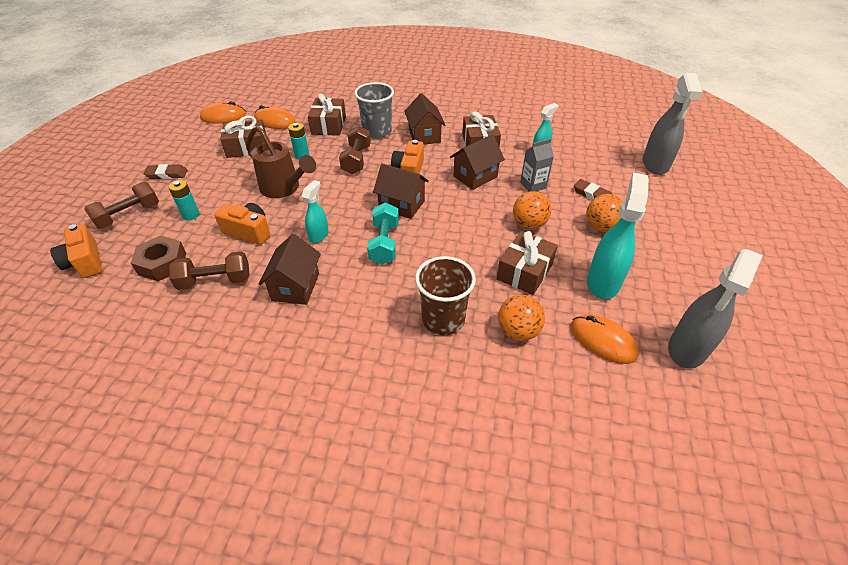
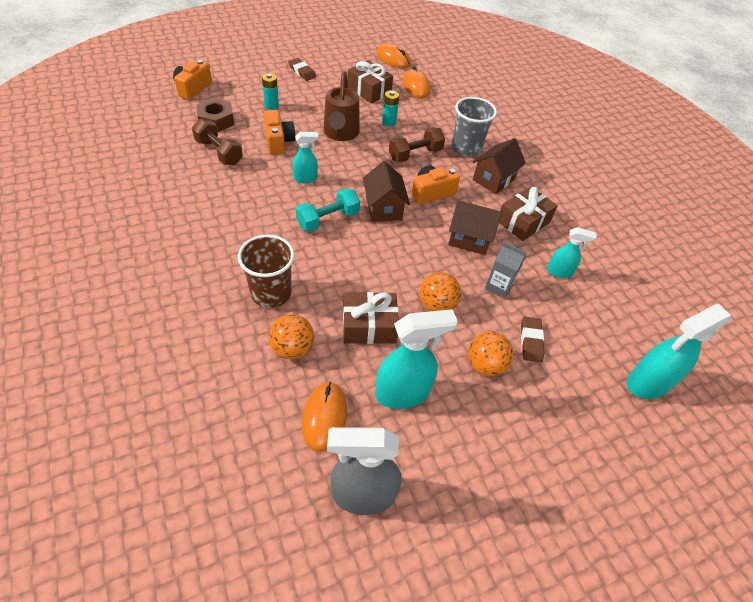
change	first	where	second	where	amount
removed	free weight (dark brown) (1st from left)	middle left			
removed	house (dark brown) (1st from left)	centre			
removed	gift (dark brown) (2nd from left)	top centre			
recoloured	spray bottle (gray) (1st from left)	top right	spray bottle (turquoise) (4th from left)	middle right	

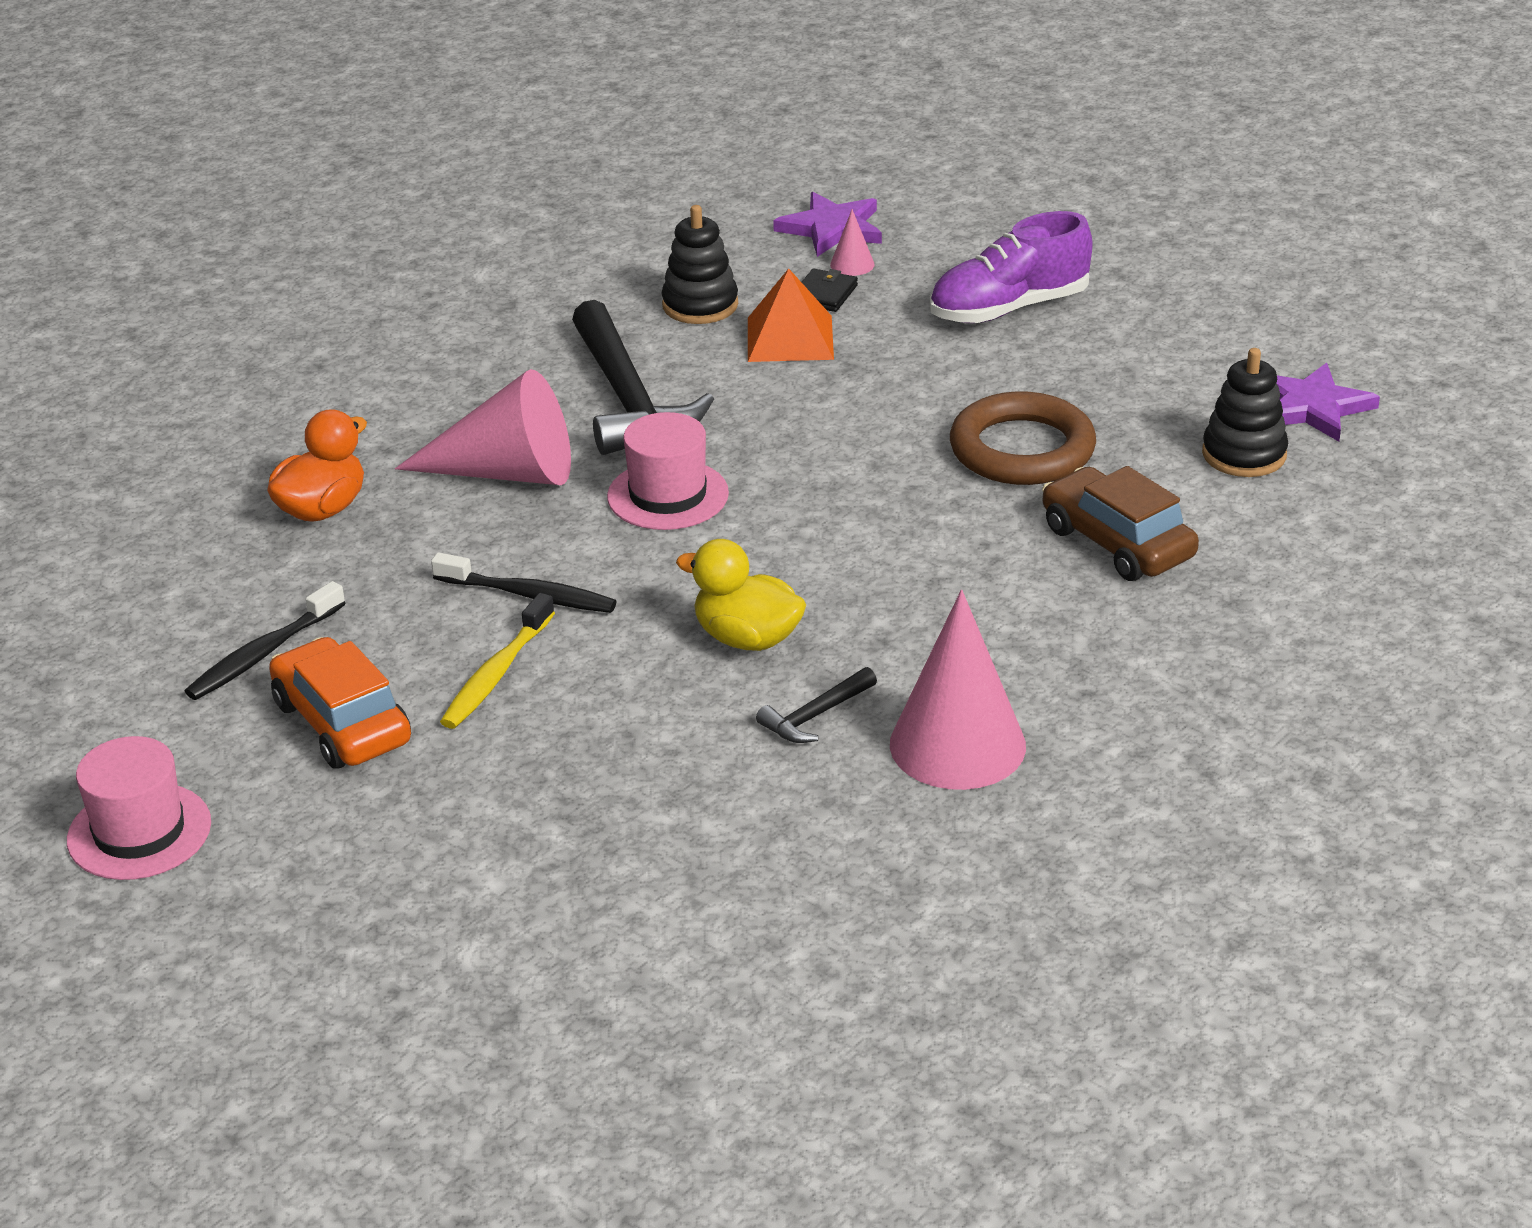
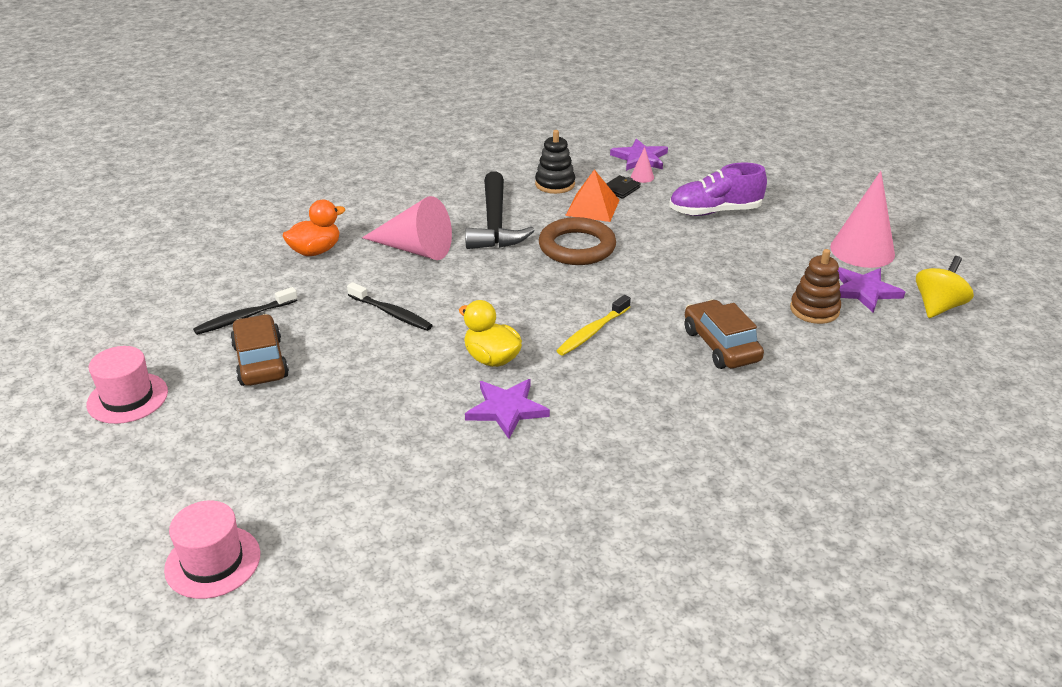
change	first	where	second	where	amount
recoloured	car (orange-coloured)	middle left	car (dark brown) (1st from left)	middle left	
moved	dental brush (yellow)	middle left		centre	
moved	top hat (rosy) (2nd from left)	centre		bottom left	
replaced	carpenter's hammer (ebony) (2nd from left)	centre	star (violet) (1st from left)	centre	
moved	cone shape (rosy) (3rd from left)	centre		top right	
moved	ring (dark brown)	middle right		centre	
recoloured	stacking toy (ebony) (2nd from left)	middle right	stacking toy (dark brown)	middle right	
added			spinning top (yellow)	middle right	

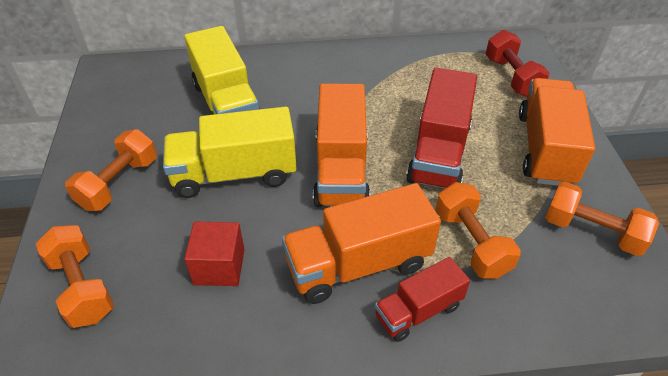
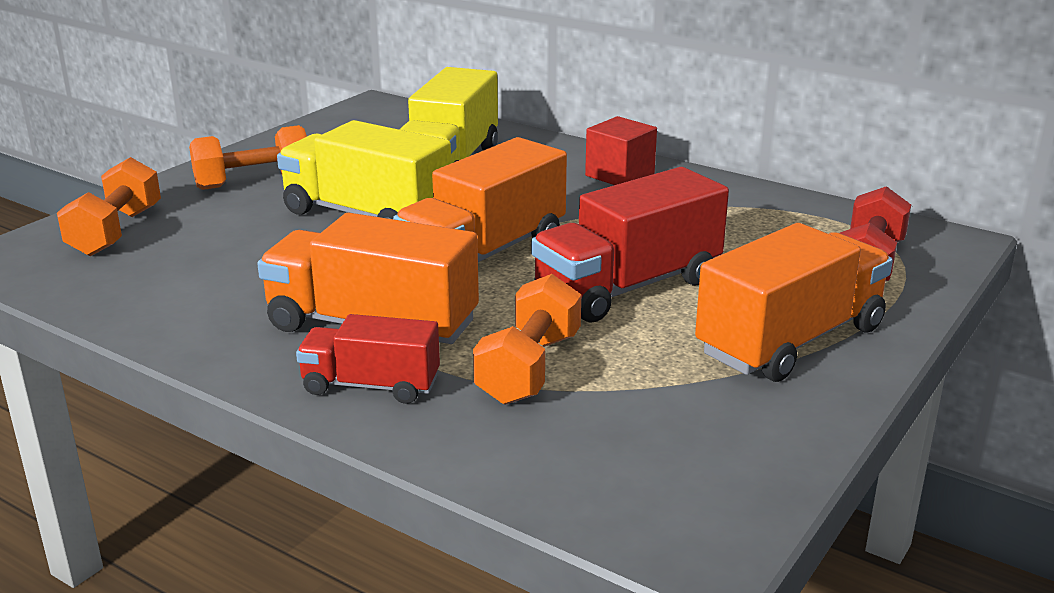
change	first	where	second	where	amount
moved	cube (scarlet)	bottom left		top centre	
removed	free weight (orange-coloured) (4th from left)	middle right			

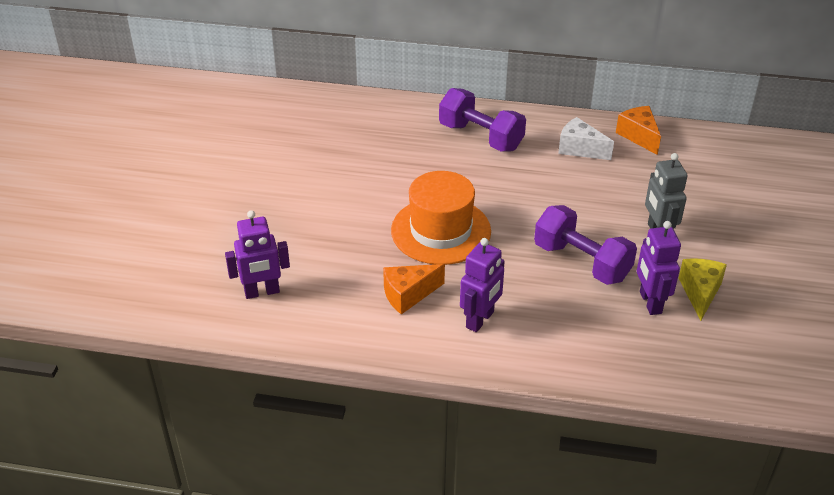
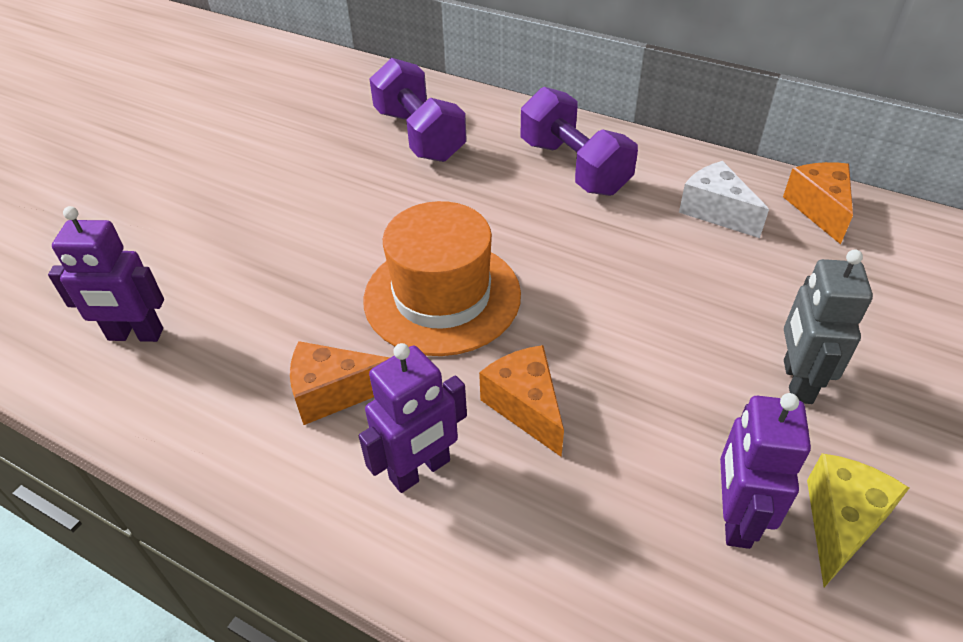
change	first	where	second	where	amount
moved	free weight (violet) (2nd from left in the first image)	middle right	free weight (violet) (1st from left)	top centre	
added			cheese wedge (orange-coloured) (2nd from left)	centre	

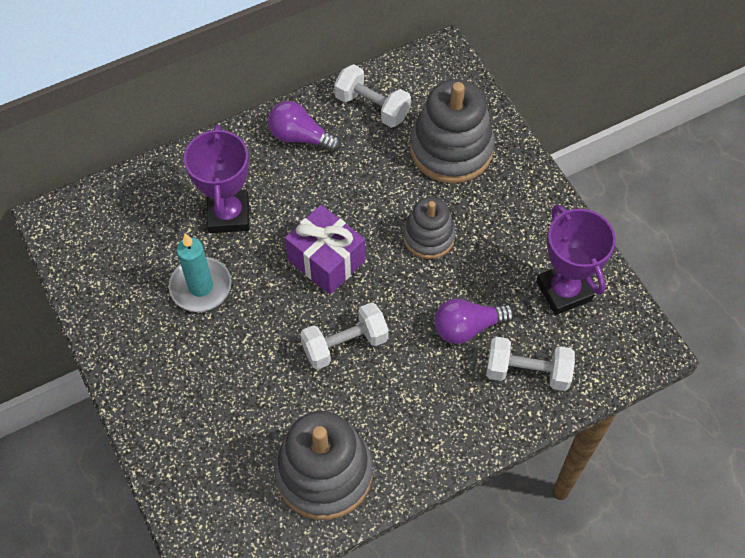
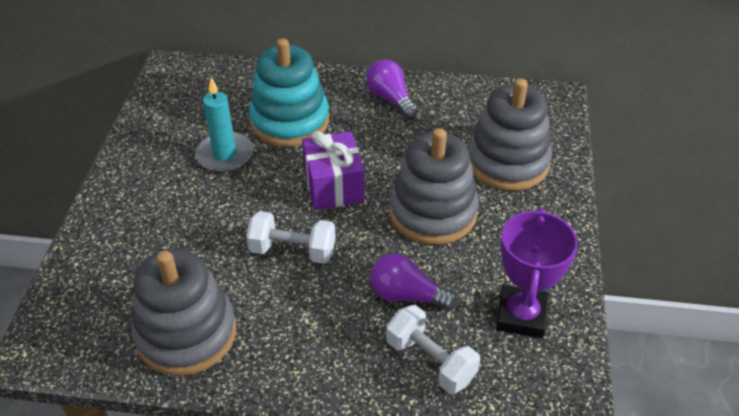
change	first	where	second	where	amount
replaced	award cup (violet) (1st from left)	top left	stacking toy (turquoise)	top centre	
removed	free weight (white) (2nd from left)	top centre			
resized	stacking toy (gray) (2nd from left)	centre		centre	x1.68

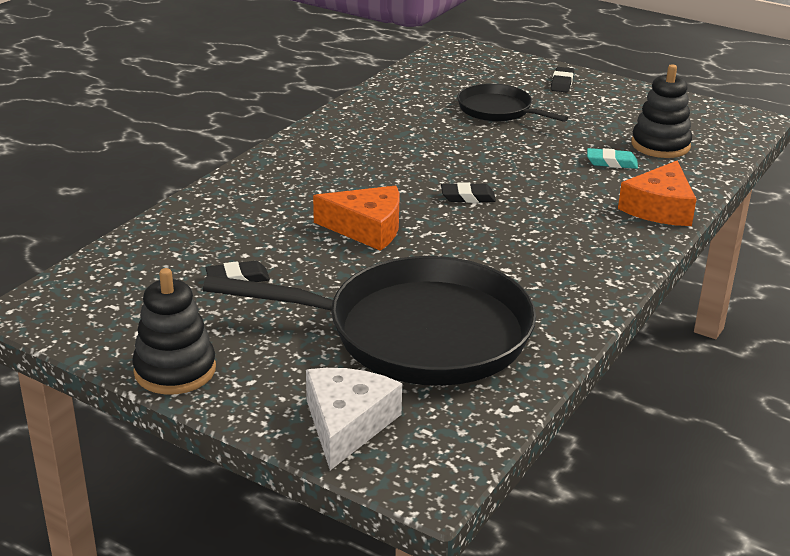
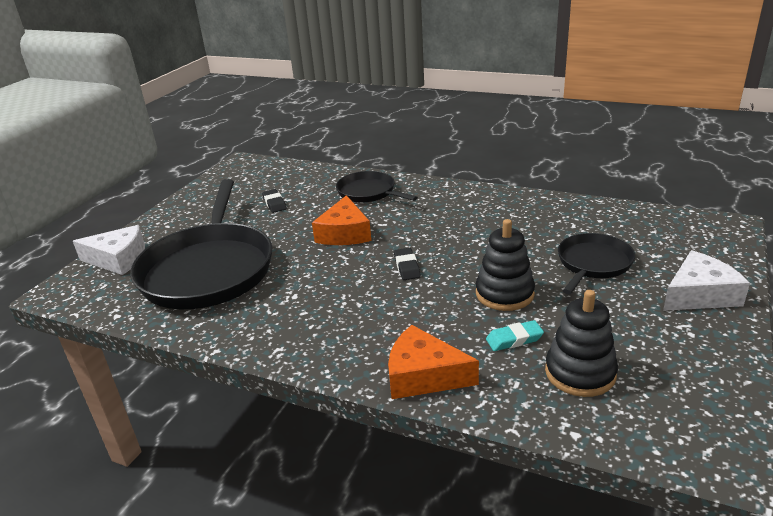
change	first	where	second	where	amount
moved	stacking toy (ebony) (1st from left)	middle left		centre	
replaced	eraser (ebony) (3rd from left)	top right	cheese wedge (white) (2nd from left)	middle right	
turned	eraser (turquoise)	top right		centre	75 degrees clockwise
added			skillet (ebony) (2nd from left)	centre	

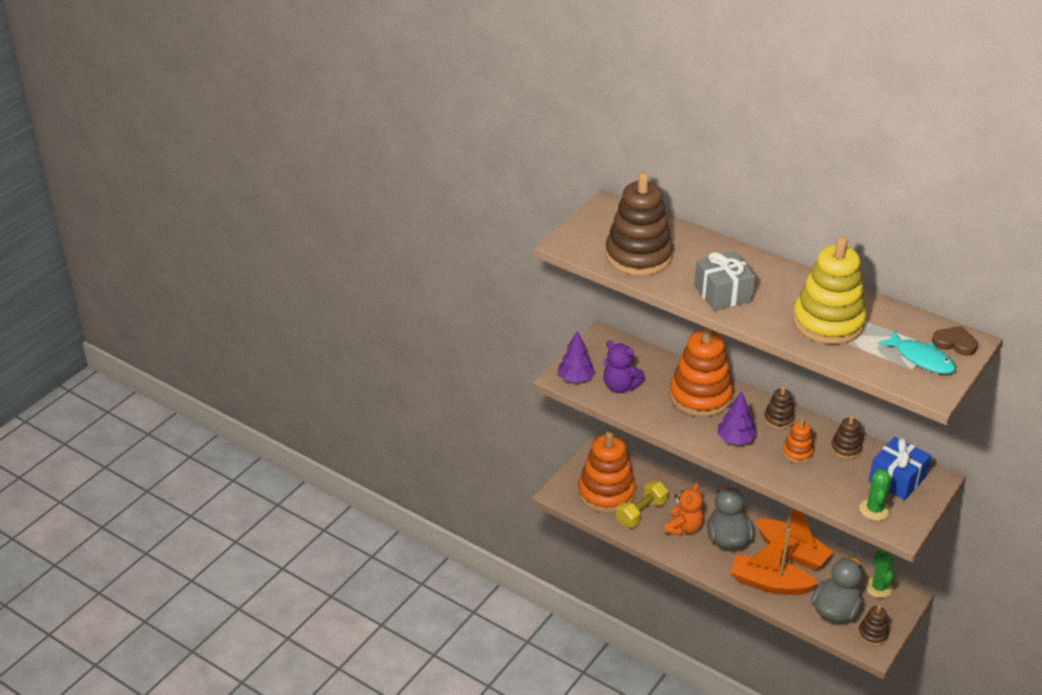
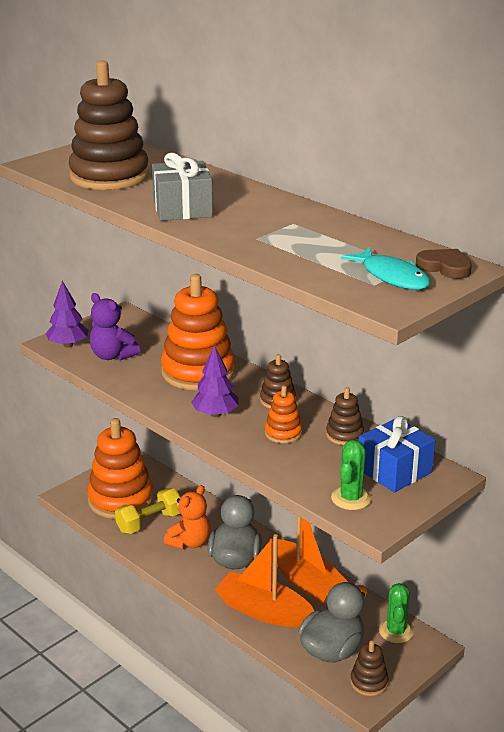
change	first	where	second	where	amount
removed	stacking toy (yellow)	middle right			

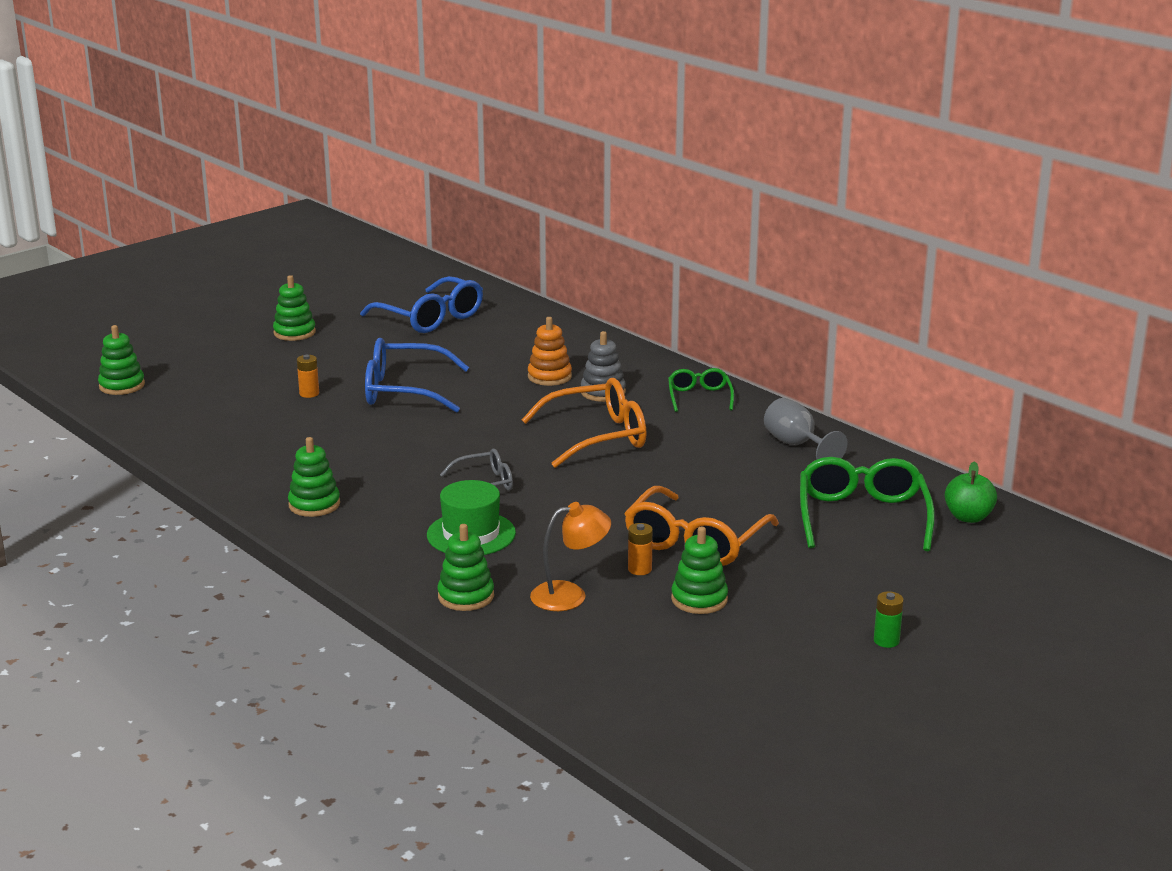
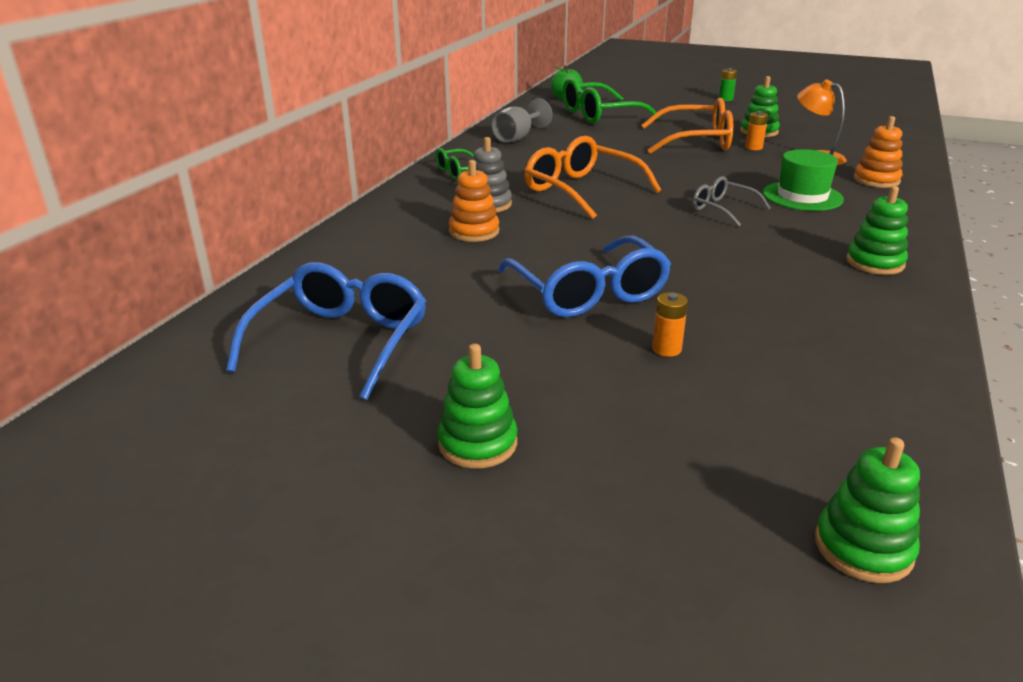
change	first	where	second	where	amount
recoloured	stacking toy (leaf-green) (4th from left)	centre	stacking toy (orange-coloured) (2nd from left)	top right	

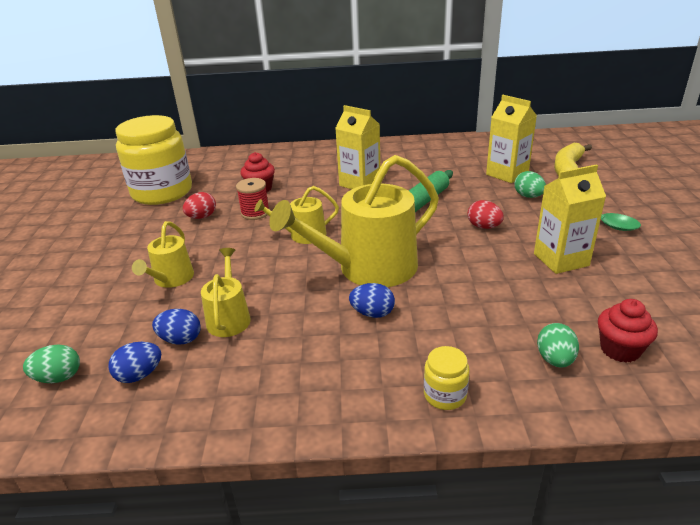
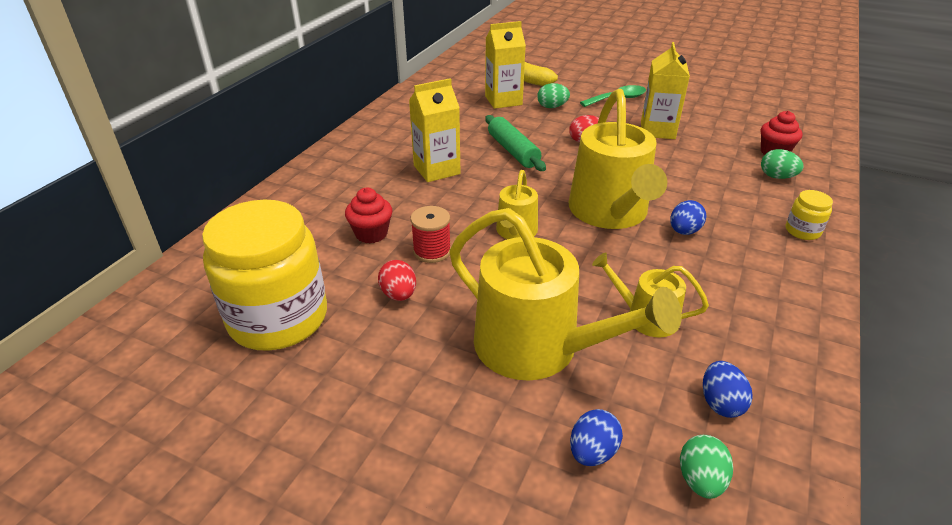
change	first	where	second	where	amount
resized	sprinkling can (yellow) (1st from left in the first image)	middle left	sprinkling can (yellow) (2nd from left)	centre	x1.97
moved	toy egg (blue) (2nd from left in the first image)	middle left	toy egg (blue) (1st from left)	bottom centre	

